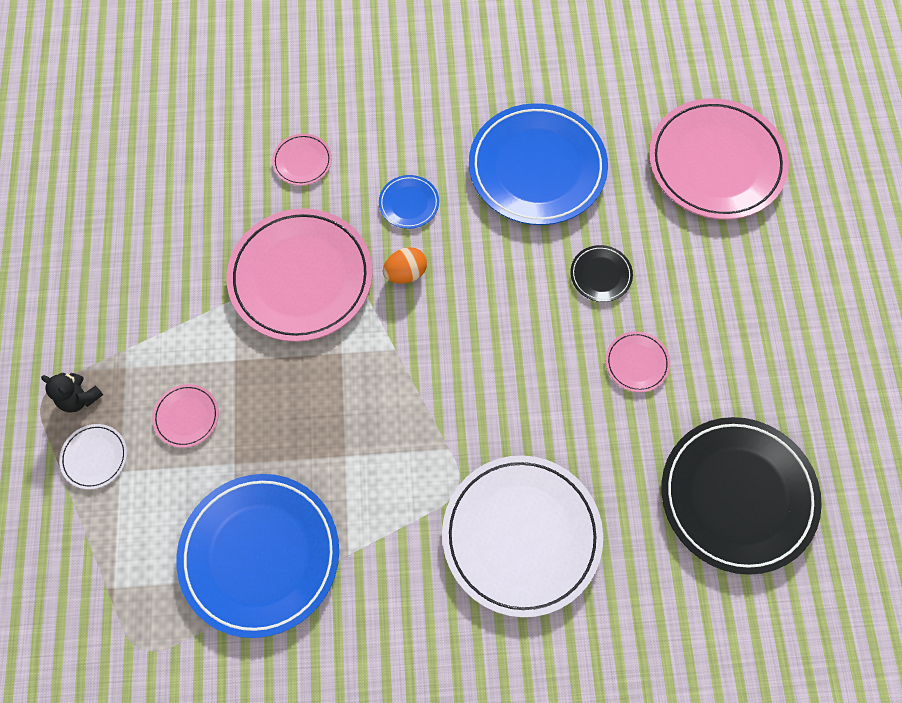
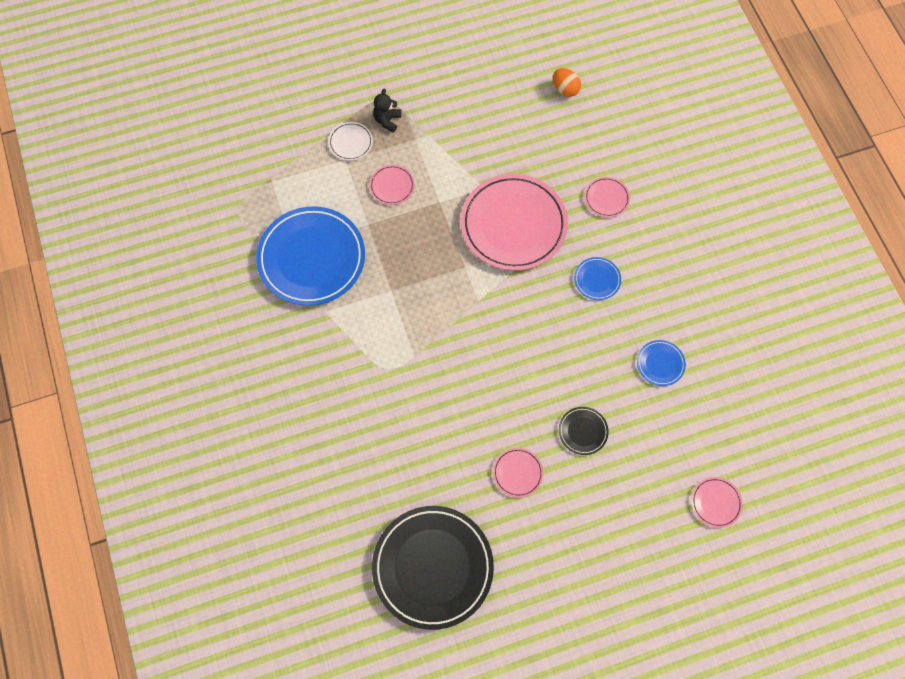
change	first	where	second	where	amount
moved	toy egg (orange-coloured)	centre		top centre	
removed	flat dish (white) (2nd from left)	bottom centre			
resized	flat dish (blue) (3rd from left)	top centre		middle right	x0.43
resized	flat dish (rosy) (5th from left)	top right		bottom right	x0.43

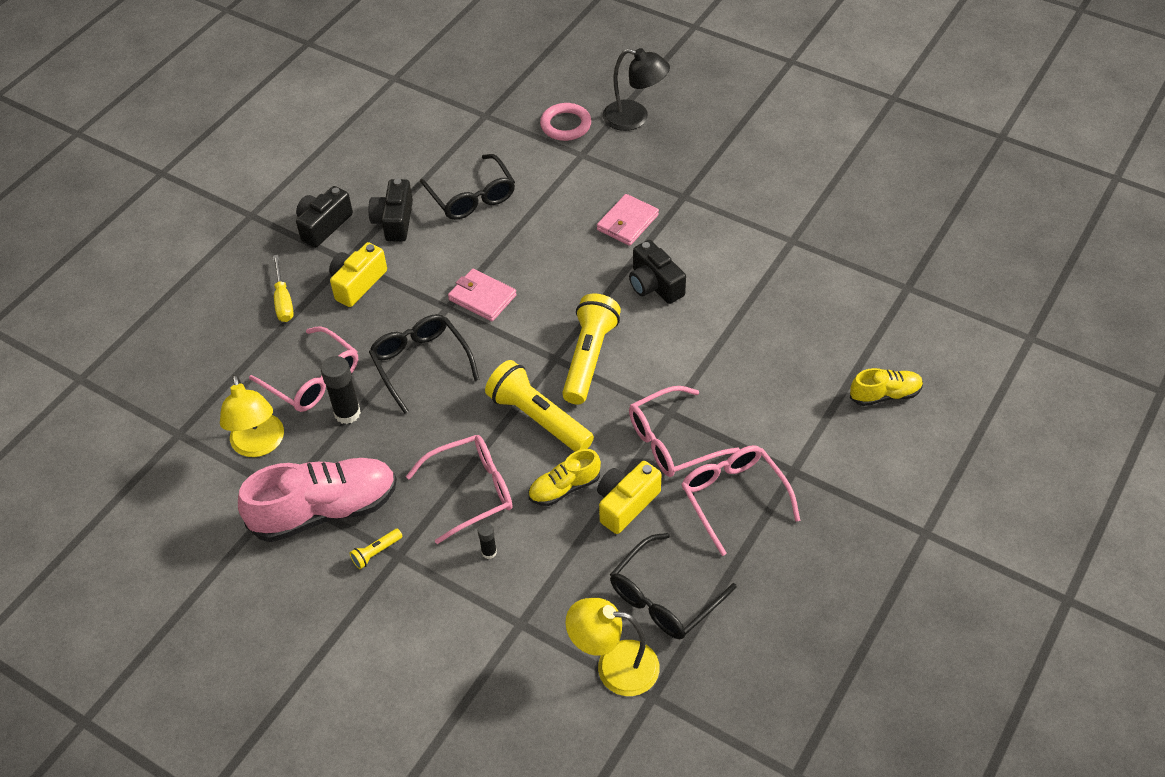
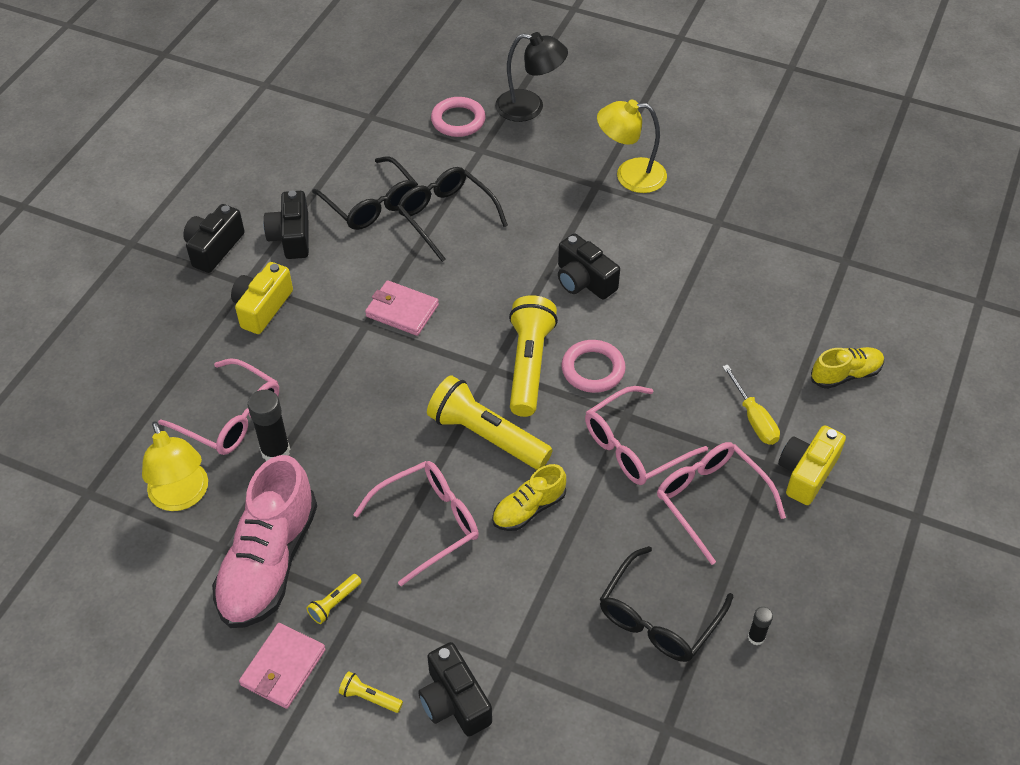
change	first	where	second	where	amount
turned	shoe (rosy)	middle left		bottom left	135 degrees clockwise
moved	screwdriver (yellow)	middle left		middle right	
moved	spectacles (ebony) (1st from left in the first image)	centre	spectacles (ebony) (2nd from left)	top centre	
moved	glue stick (ebony) (2nd from left)	bottom centre		bottom right	
moved	reading lamp (yellow) (2nd from left)	bottom centre		top centre	
moved	wallet (rosy) (2nd from left in the first image)	top centre	wallet (rosy) (1st from left)	bottom left	
moved	camera (yellow) (2nd from left)	centre		middle right	
added			flashlight (yellow) (2nd from left)	bottom centre	
added			camera (ebony) (3rd from left)	bottom centre	
added			ring (rosy) (2nd from left)	centre	

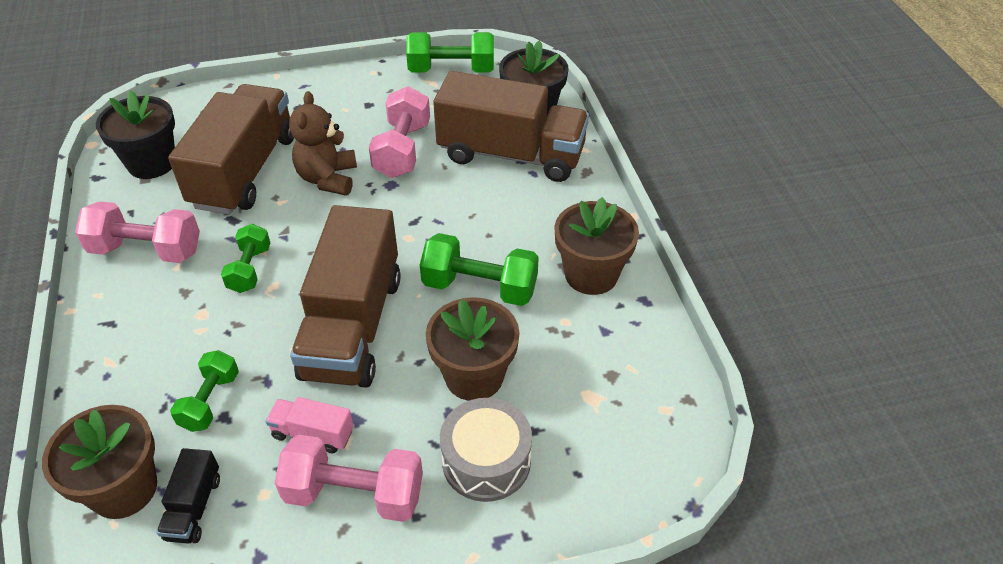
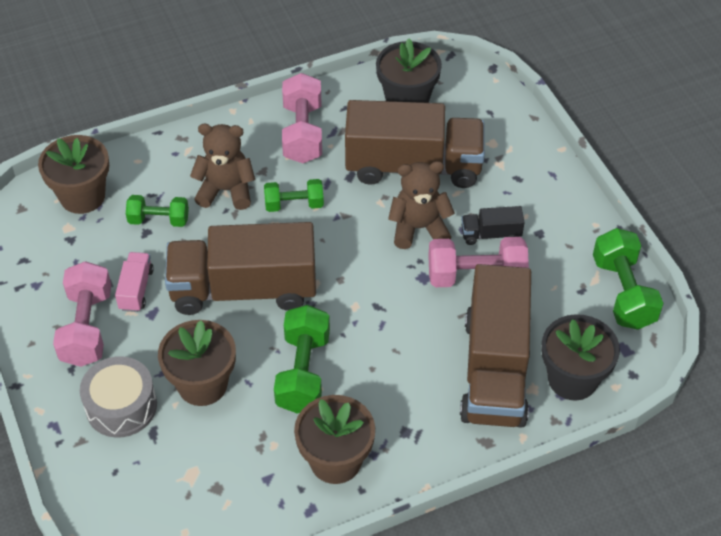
change	first	where	second	where	amount
moved	toy truck (ebony)	bottom left		middle right	
added			stuffed bear (dark brown) (1st from left)	top left	

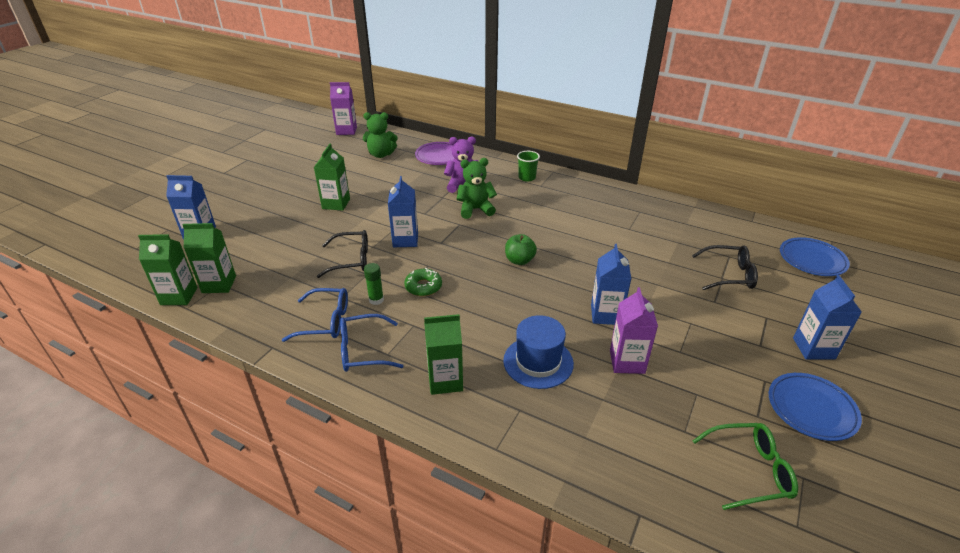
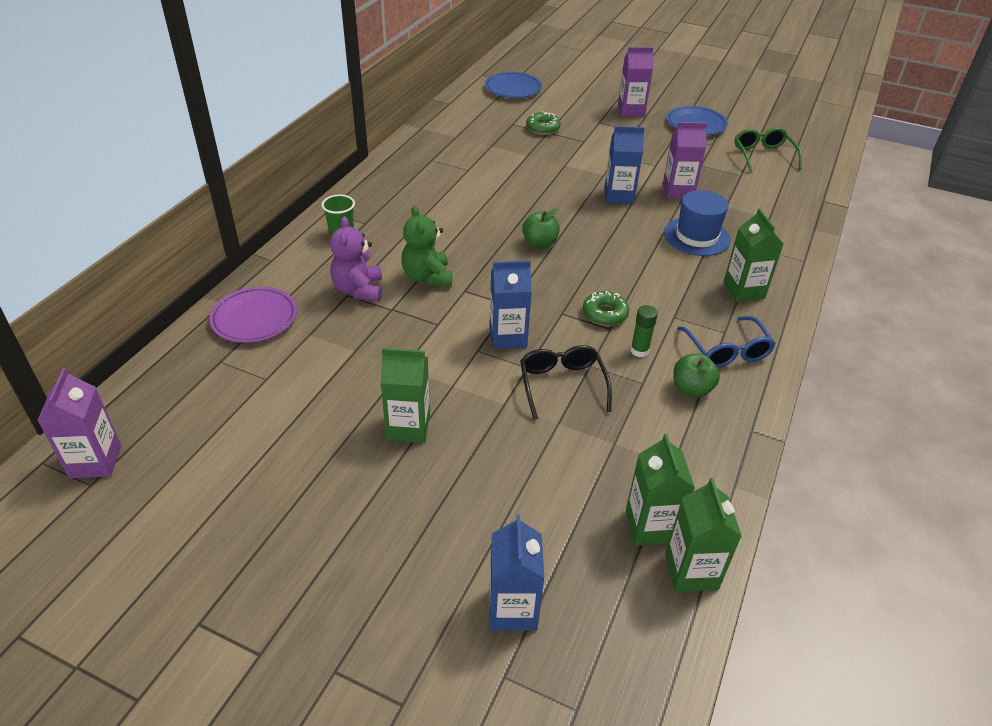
change	first	where	second	where	amount
replaced	spectacles (blue) (1st from left)	middle left	apple fruit (leaf-green) (2nd from left)	middle right	
removed	stuffed bear (leaf-green) (1st from left)	top centre			
replaced	spectacles (ebony) (2nd from left)	middle right	donut (leaf-green) (1st from left)	top centre	
recoloured	juice carton (blue) (4th from left)	middle right	juice carton (violet) (2nd from left)	top centre	

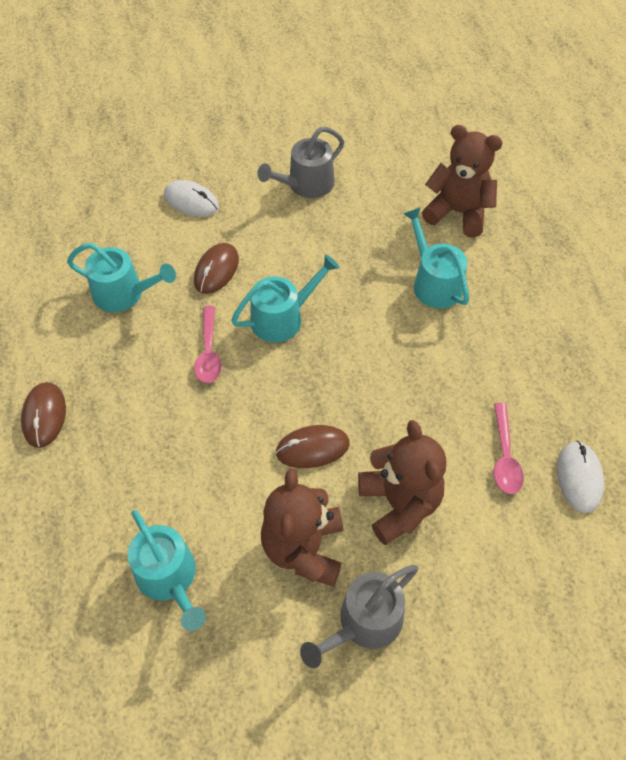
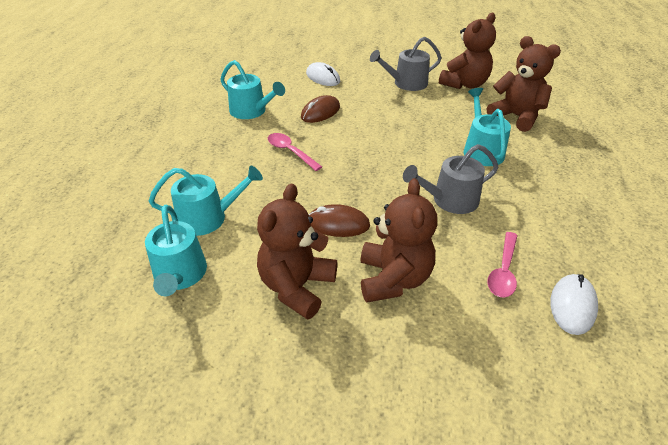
change	first	where	second	where	amount
removed	mouse (dark brown) (1st from left)	middle left			
turned	spoon (rosy) (1st from left)	middle left		centre	120 degrees clockwise
moved	sprinkling can (turquoise) (3rd from left in the first image)	centre	sprinkling can (turquoise) (2nd from left)	middle left	
moved	sprinkling can (gray) (2nd from left)	bottom centre		middle right	
added			stuffed bear (dark brown) (3rd from left)	top right	

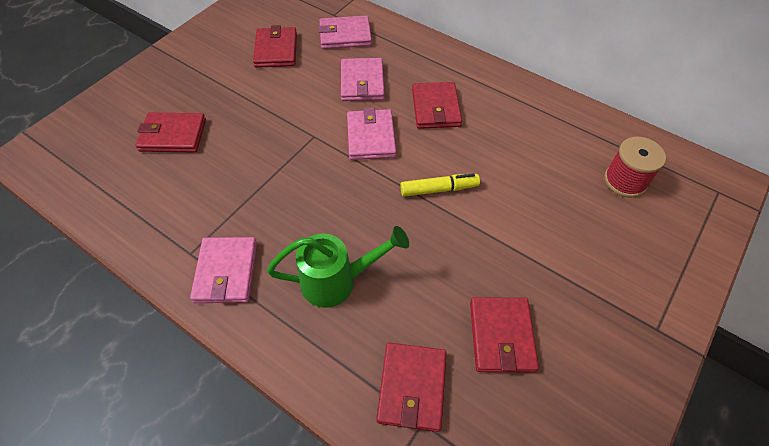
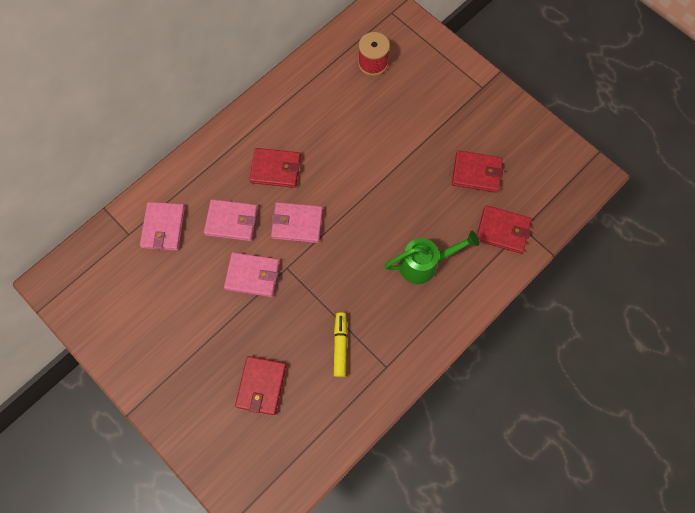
change	first	where	second	where	amount
moved	wallet (rosy) (1st from left in the first image)	middle left	wallet (rosy) (3rd from left)	centre	
removed	wallet (scarlet) (2nd from left)	top centre			
turned	sprinkling can (leaf-green)	centre		centre	75 degrees clockwise
moved	marker (yellow)	centre		bottom centre	

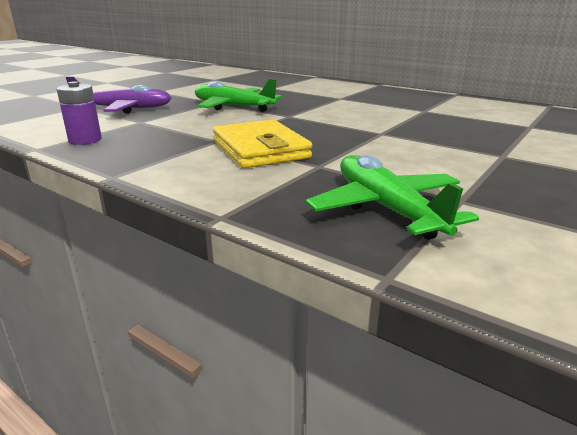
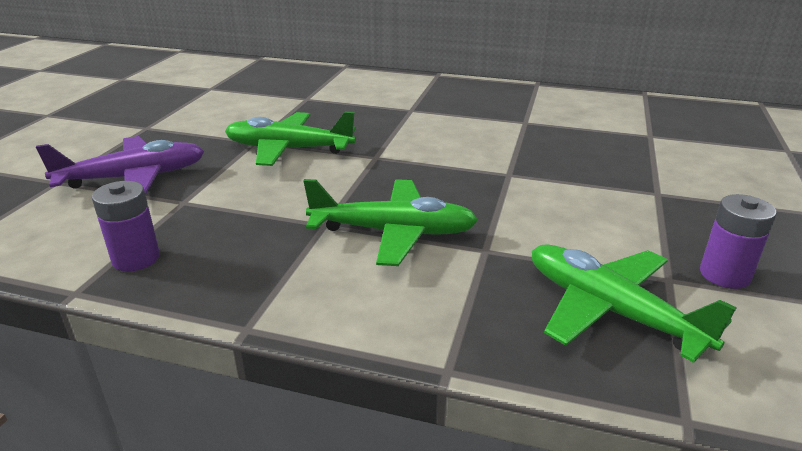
change	first	where	second	where	amount
replaced	wallet (yellow)	top centre	toy plane (leaf-green) (2nd from left)	centre	
added			power cell (violet) (2nd from left)	middle right	

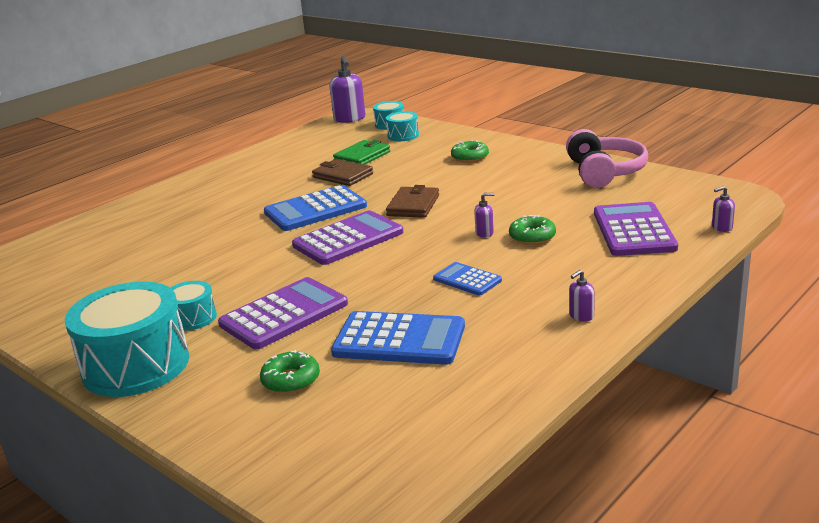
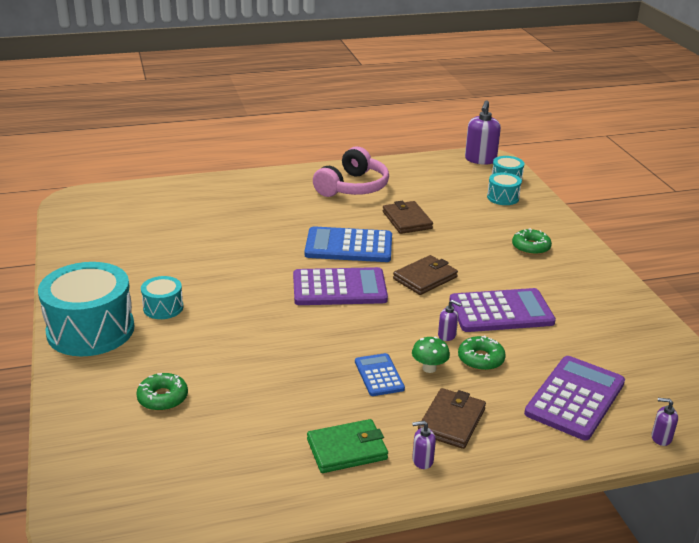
change	first	where	second	where	amount
moved	pocket calculator (violet) (1st from left in the first image)	centre	pocket calculator (violet) (2nd from left)	middle right	
removed	pocket calculator (blue) (2nd from left)	centre			
moved	wallet (leaf-green)	top centre		bottom centre	
moved	over-ear headphones (rosy)	top right		top centre	
added			mushroom (leaf-green)	centre	
added			wallet (dark brown) (3rd from left)	bottom centre	

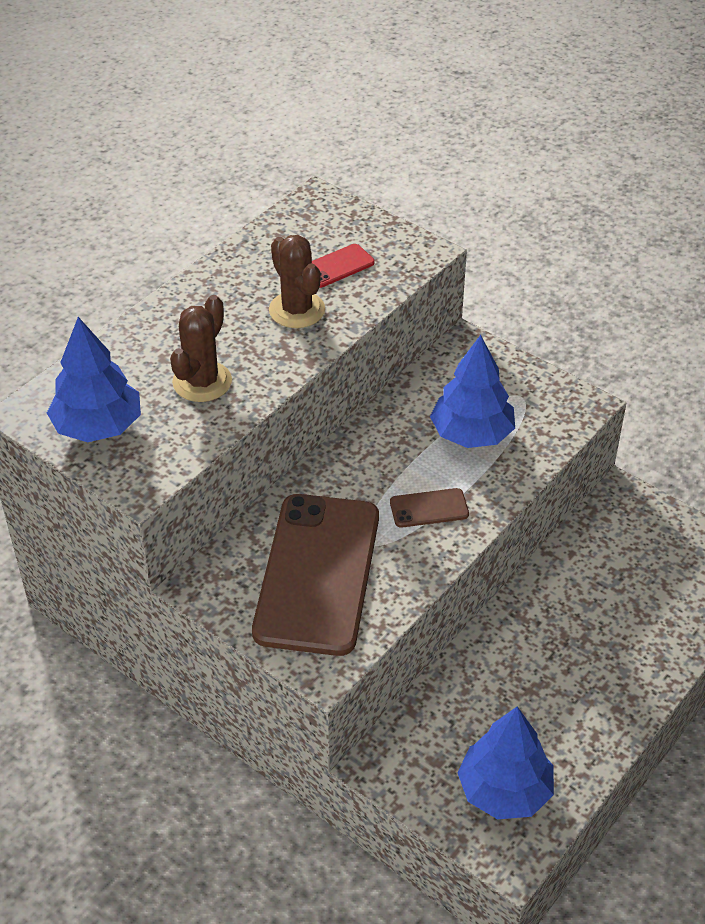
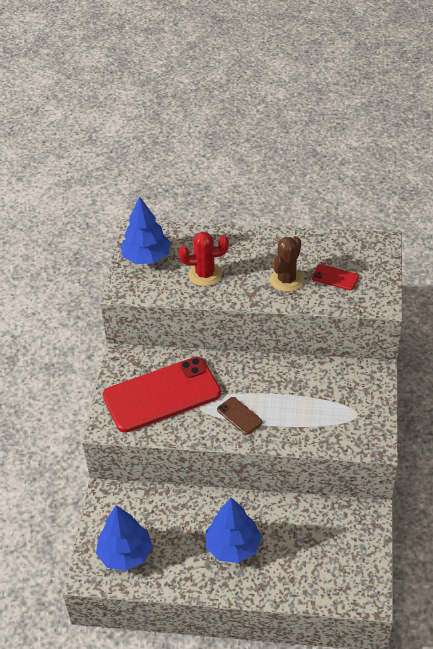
change	first	where	second	where	amount
recoloured	cactus (dark brown) (1st from left)	middle left	cactus (scarlet)	centre	
recoloured	smartphone (dark brown) (1st from left)	centre	smartphone (scarlet) (1st from left)	centre	
moved	tree (blue) (2nd from left in the first image)	middle right	tree (blue) (3rd from left)	bottom centre	

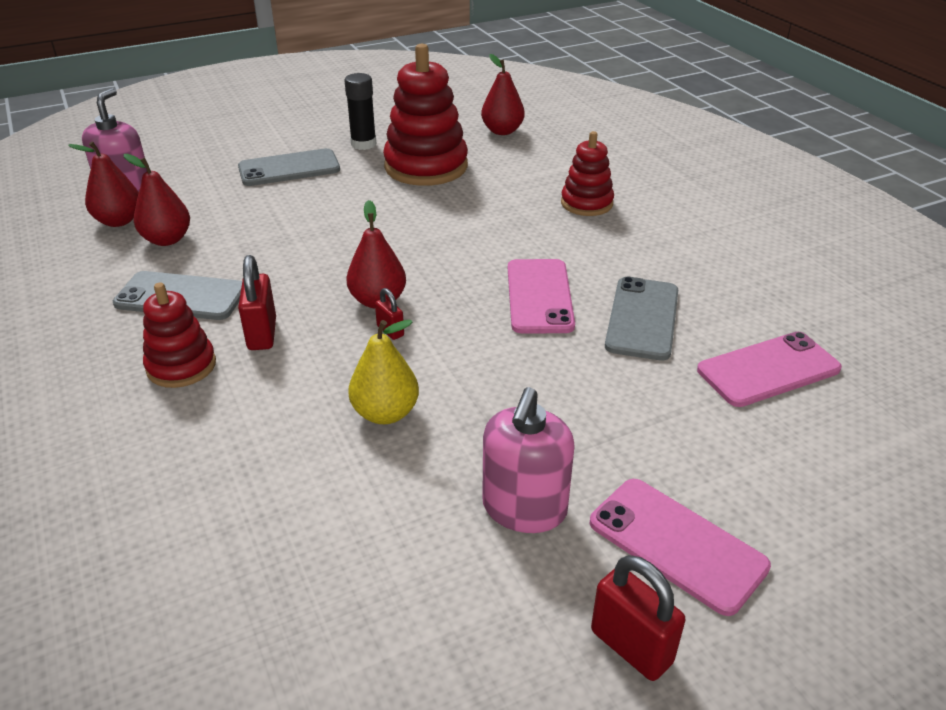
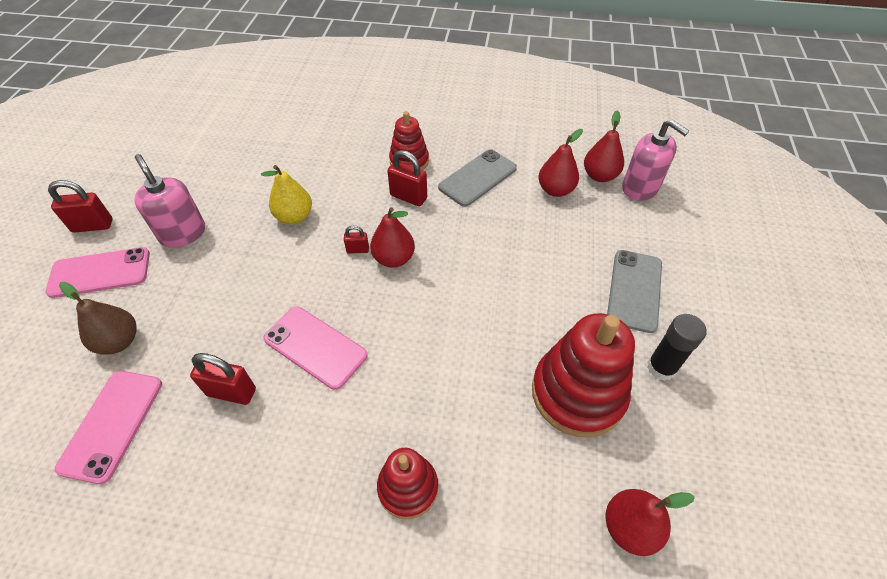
change	first	where	second	where	amount
replaced	smartphone (gray) (3rd from left)	middle right	small lock (scarlet) (2nd from left)	middle left	
added			toy pear (dark brown)	middle left	

